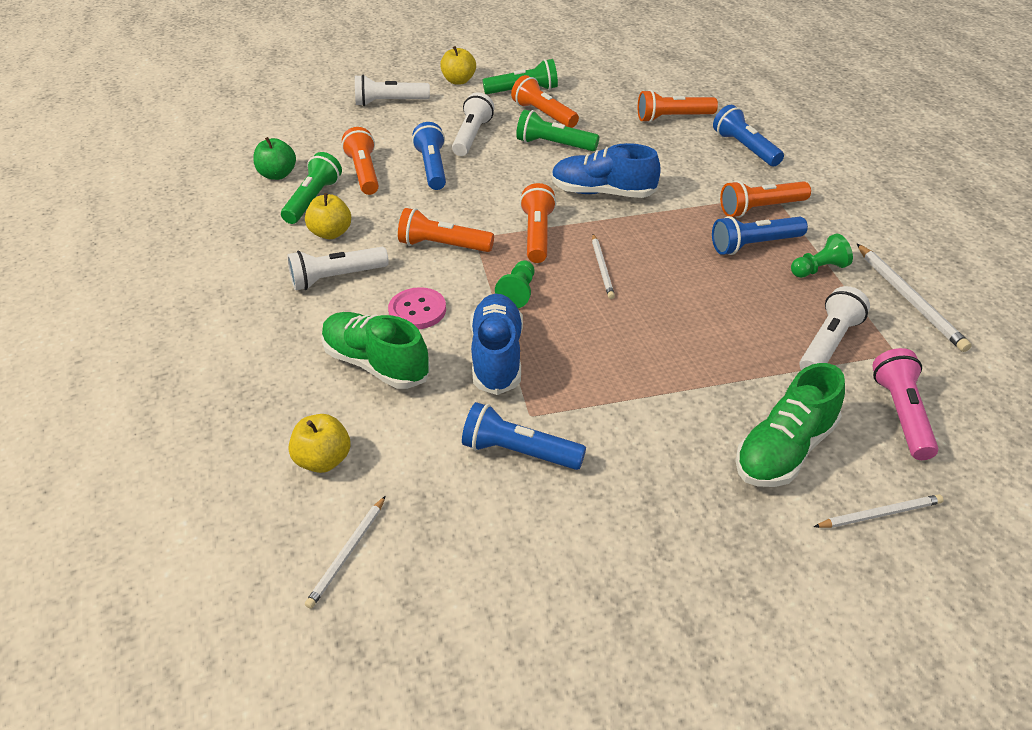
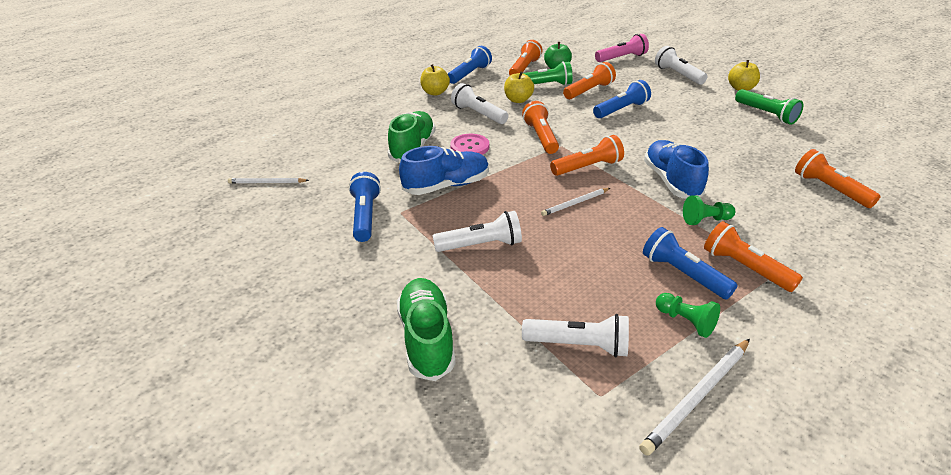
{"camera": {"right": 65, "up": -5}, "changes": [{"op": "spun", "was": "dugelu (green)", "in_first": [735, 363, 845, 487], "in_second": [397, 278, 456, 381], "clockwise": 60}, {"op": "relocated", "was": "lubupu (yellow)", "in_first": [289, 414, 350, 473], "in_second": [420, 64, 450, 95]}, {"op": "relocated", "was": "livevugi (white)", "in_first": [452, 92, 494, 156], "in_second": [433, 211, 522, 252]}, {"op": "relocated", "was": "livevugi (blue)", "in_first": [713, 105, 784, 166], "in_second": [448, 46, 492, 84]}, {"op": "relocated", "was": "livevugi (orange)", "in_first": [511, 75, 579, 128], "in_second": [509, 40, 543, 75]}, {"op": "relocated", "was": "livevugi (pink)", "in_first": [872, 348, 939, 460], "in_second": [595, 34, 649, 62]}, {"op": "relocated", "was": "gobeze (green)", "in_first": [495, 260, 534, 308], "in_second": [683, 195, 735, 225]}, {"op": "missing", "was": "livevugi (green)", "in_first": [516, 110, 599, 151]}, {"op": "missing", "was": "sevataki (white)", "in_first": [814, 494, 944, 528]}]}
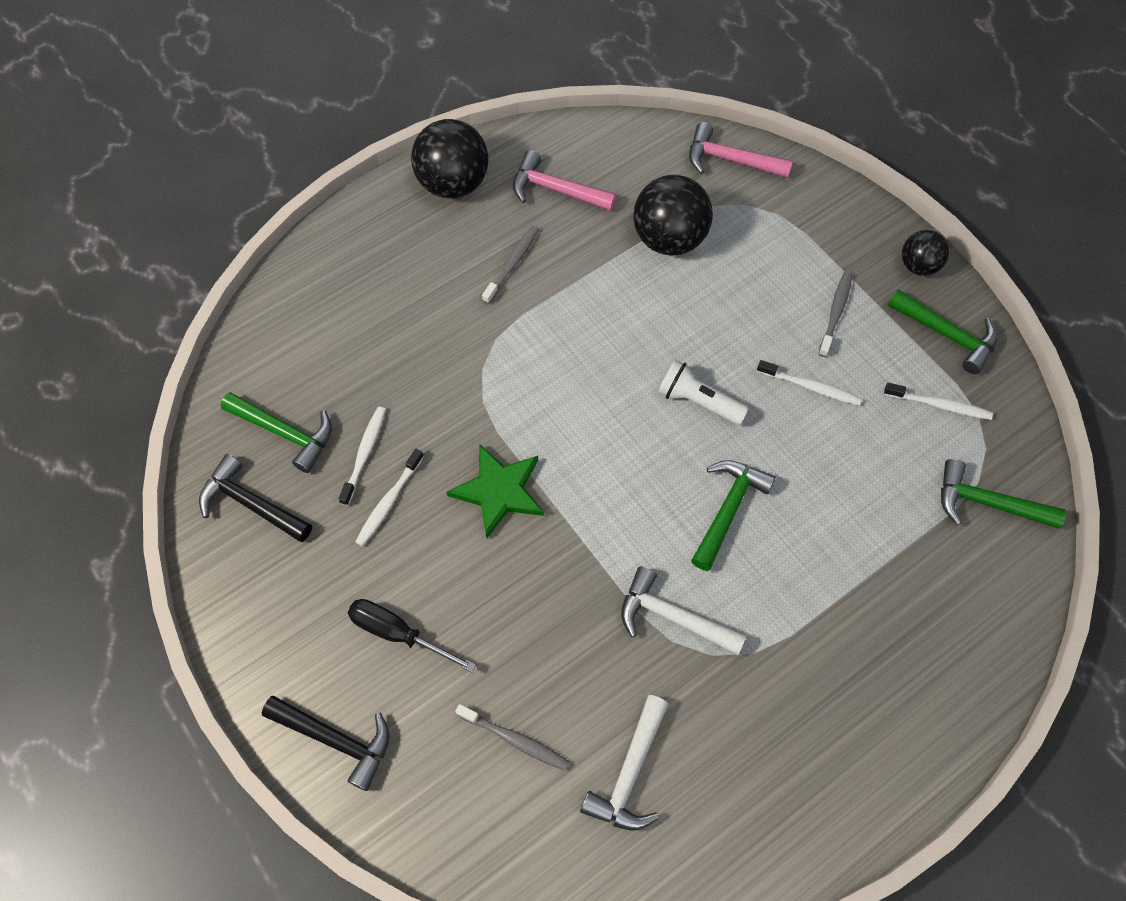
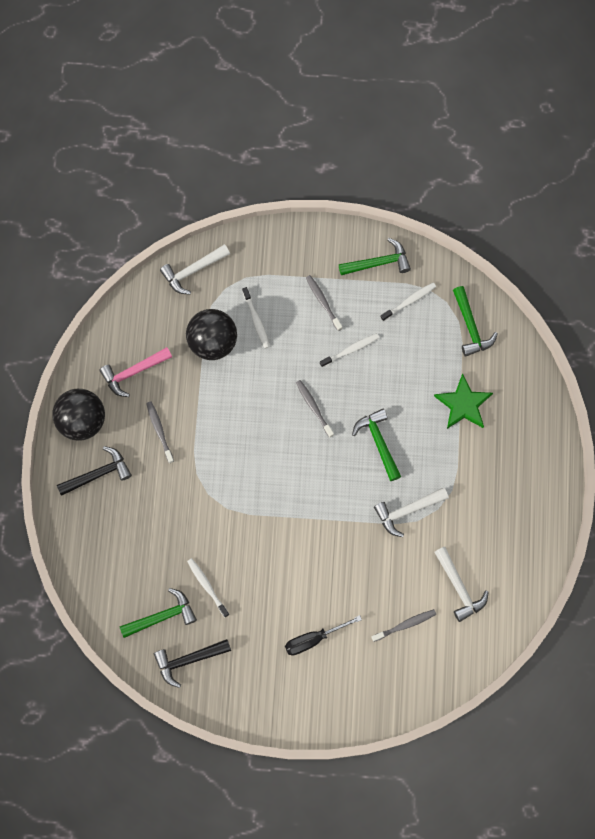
{"camera": {"right": -50, "up": 10}, "changes": [{"op": "relocated", "was": "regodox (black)", "in_first": [262, 696, 390, 791], "in_second": [57, 446, 132, 496]}, {"op": "colour", "was": "regodox (pink)", "now": "regodox (white)", "in_first": [689, 122, 793, 178], "in_second": [160, 244, 230, 295]}, {"op": "relocated", "was": "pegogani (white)", "in_first": [355, 449, 424, 547], "in_second": [242, 287, 270, 348]}, {"op": "exchanged", "was": "livevugi (white)", "now": "pegogani (grey)", "in_first": [658, 359, 749, 425], "in_second": [296, 380, 334, 438]}, {"op": "relocated", "was": "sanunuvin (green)", "in_first": [447, 444, 544, 538], "in_second": [434, 373, 493, 429]}, {"op": "spun", "was": "regodox (green)", "in_first": [941, 459, 1066, 529], "in_second": [453, 286, 498, 357], "clockwise": -75}, {"op": "missing", "was": "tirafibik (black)", "in_first": [902, 230, 949, 276]}]}
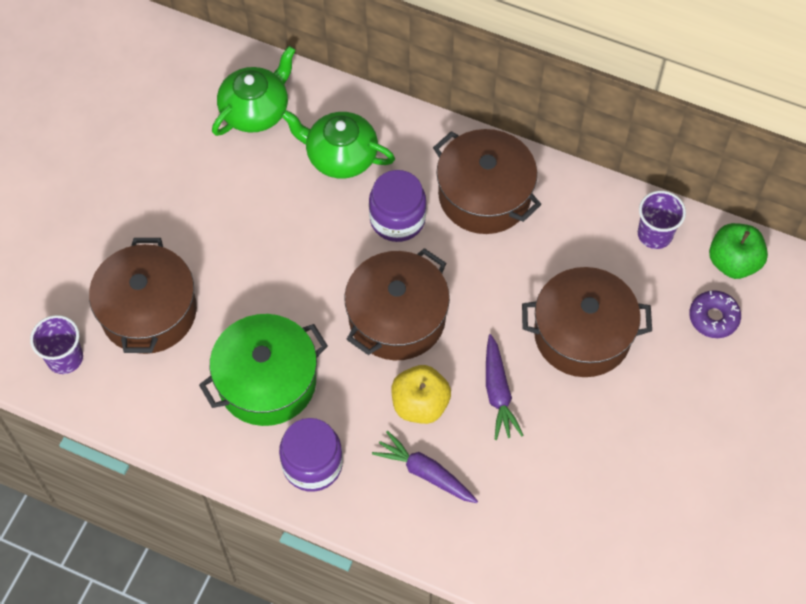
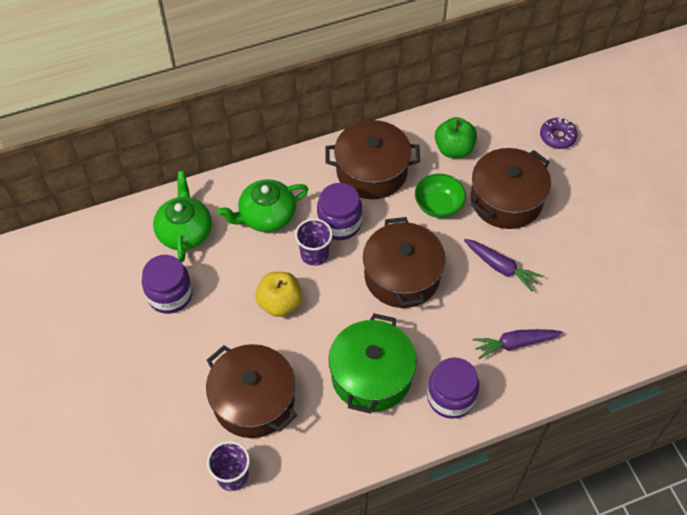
{"camera": {"right": -45, "up": -5}, "changes": [{"op": "appeared", "now": "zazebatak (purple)", "in_second": [142, 255, 193, 314]}, {"op": "relocated", "was": "lubupu (yellow)", "in_first": [391, 365, 451, 424], "in_second": [255, 272, 302, 317]}, {"op": "relocated", "was": "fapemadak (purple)", "in_first": [638, 191, 686, 249], "in_second": [295, 218, 333, 266]}, {"op": "appeared", "now": "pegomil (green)", "in_second": [415, 174, 466, 218]}, {"op": "relocated", "was": "lubupu (green)", "in_first": [709, 223, 768, 279], "in_second": [435, 117, 477, 158]}]}
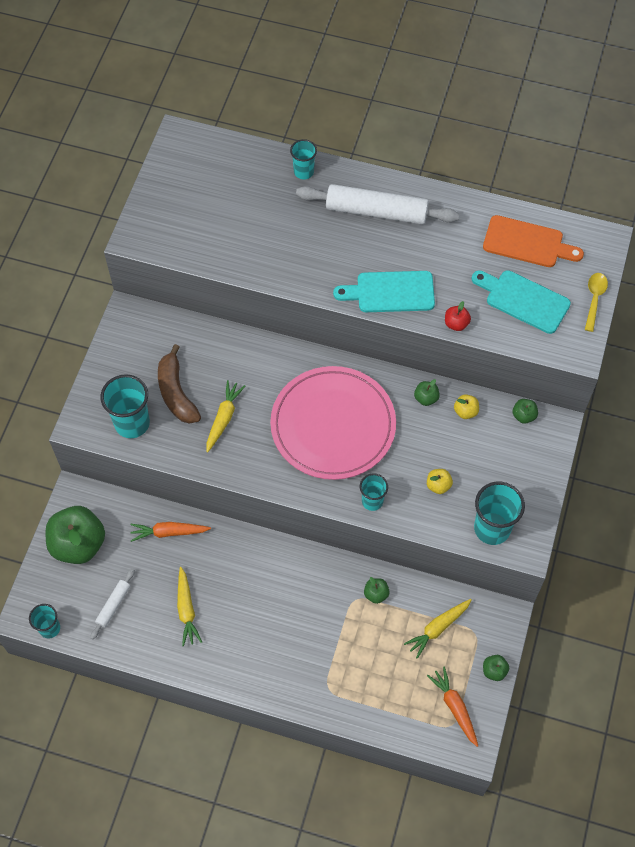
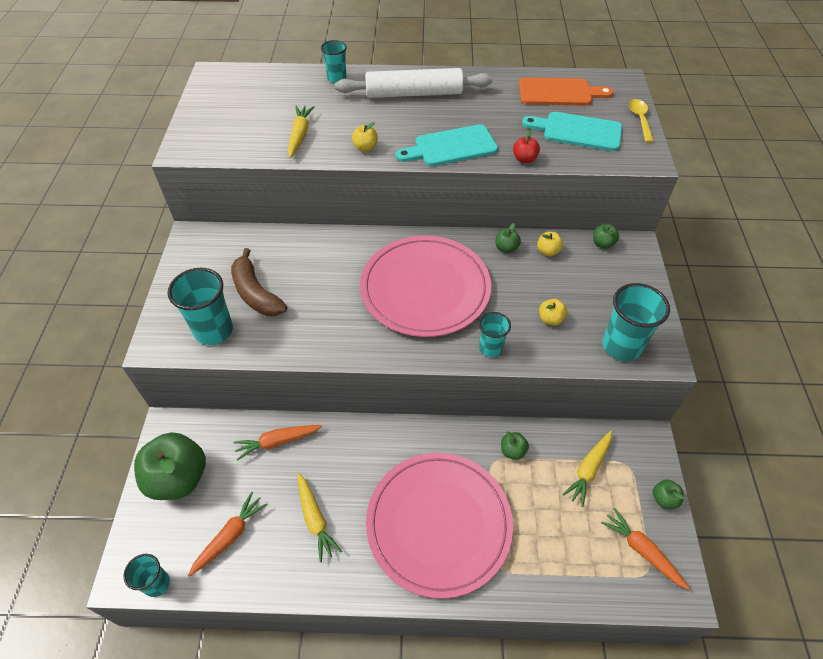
{"camera": {"right": -15, "up": -10}, "changes": [{"op": "exchanged", "was": "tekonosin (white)", "now": "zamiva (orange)", "in_first": [90, 569, 135, 639], "in_second": [188, 492, 268, 577]}, {"op": "relocated", "was": "zamiva (yellow)", "in_first": [206, 380, 245, 453], "in_second": [288, 105, 314, 158]}, {"op": "appeared", "now": "lubupu (yellow)", "in_second": [352, 122, 378, 152]}, {"op": "appeared", "now": "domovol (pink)", "in_second": [366, 453, 513, 599]}]}
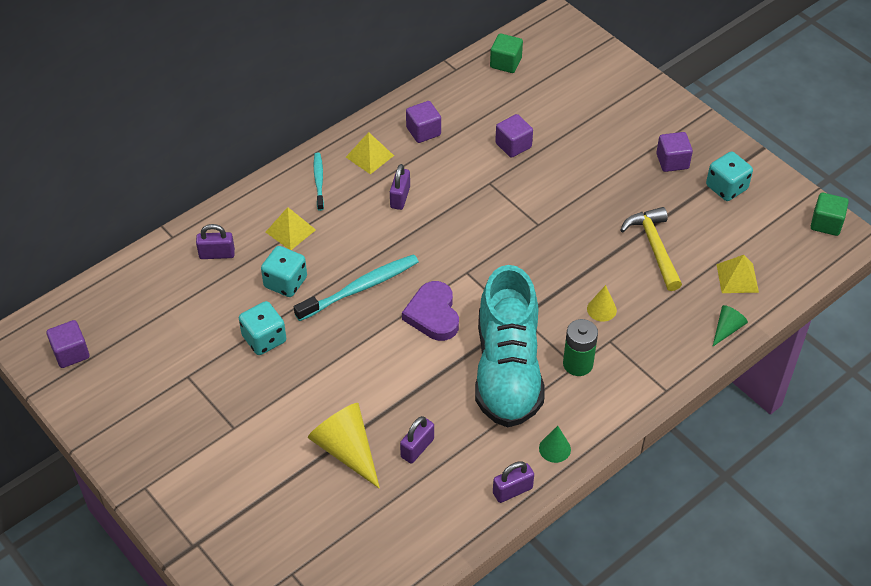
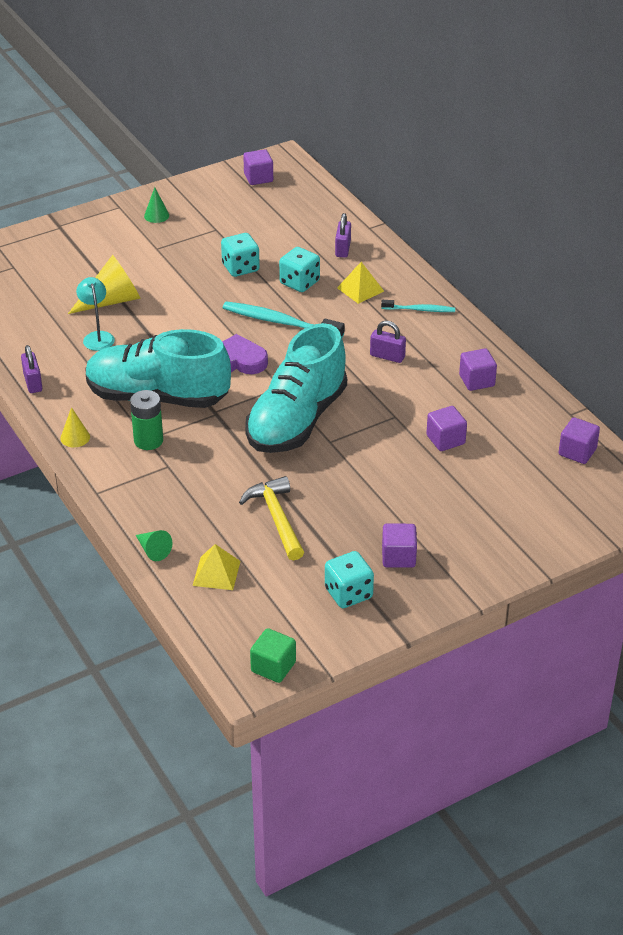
{"camera": {"right": 100, "up": -10}, "changes": [{"op": "relocated", "was": "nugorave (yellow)", "in_first": [587, 285, 617, 322], "in_second": [60, 407, 90, 447]}, {"op": "exchanged", "was": "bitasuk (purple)", "now": "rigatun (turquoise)", "in_first": [400, 416, 434, 463], "in_second": [76, 277, 115, 351]}, {"op": "relocated", "was": "nugorave (green)", "in_first": [539, 426, 571, 463], "in_second": [144, 187, 169, 223]}, {"op": "spun", "was": "pegogani (turquoise)", "in_first": [294, 254, 419, 321], "in_second": [223, 301, 345, 338], "clockwise": 135}, {"op": "spun", "was": "regodox (yellow)", "in_first": [620, 207, 682, 291], "in_second": [239, 476, 304, 561], "clockwise": -105}, {"op": "appeared", "now": "dugelu (turquoise)", "in_second": [245, 323, 347, 453]}, {"op": "colour", "was": "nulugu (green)", "now": "nulugu (purple)", "in_first": [490, 33, 523, 73], "in_second": [559, 417, 600, 464]}, {"op": "missing", "was": "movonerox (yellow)", "in_first": [346, 132, 394, 174]}]}
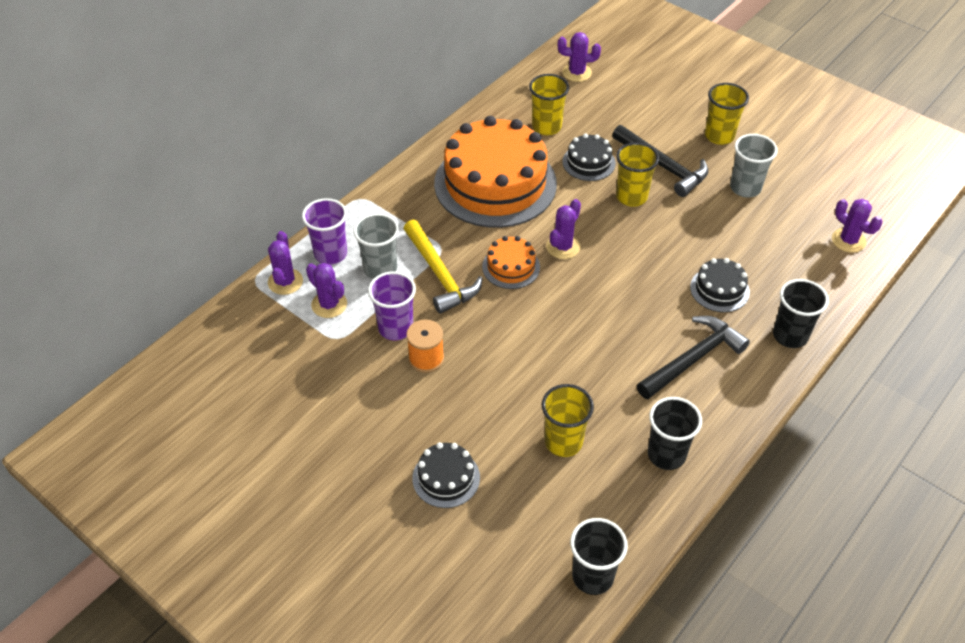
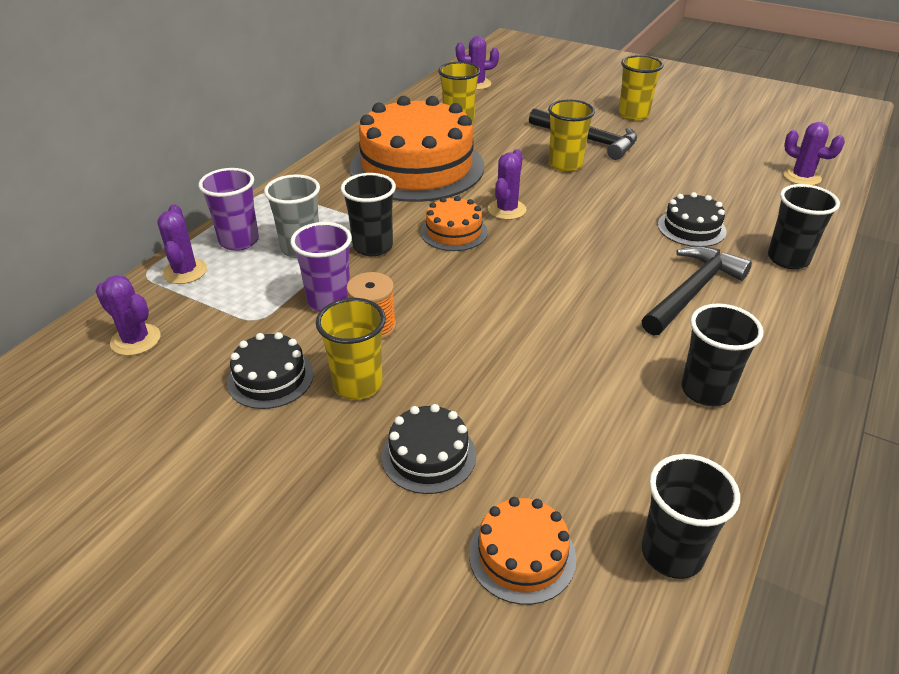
{"camera": {"right": -10, "up": -10}, "changes": [{"op": "relocated", "was": "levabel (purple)", "in_first": [306, 263, 347, 318], "in_second": [95, 275, 160, 356]}, {"op": "relocated", "was": "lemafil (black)", "in_first": [562, 134, 616, 181], "in_second": [227, 332, 314, 409]}, {"op": "relocated", "was": "fapemadak (yellow)", "in_first": [542, 384, 594, 457], "in_second": [316, 298, 386, 400]}, {"op": "exchanged", "was": "regodox (yellow)", "now": "fapemadak (black)", "in_first": [404, 220, 483, 314], "in_second": [341, 173, 396, 256]}, {"op": "appeared", "now": "lemafil (orange)", "in_second": [469, 497, 576, 605]}, {"op": "missing", "was": "fapemadak (grey)", "in_first": [730, 134, 778, 197]}]}
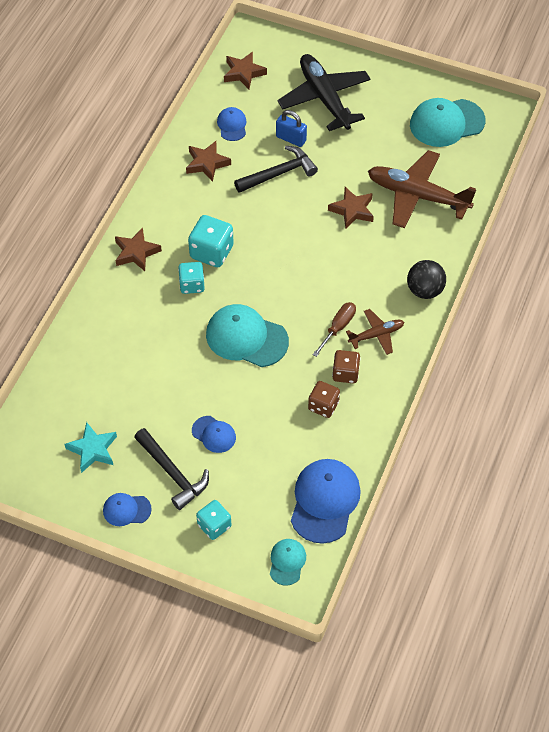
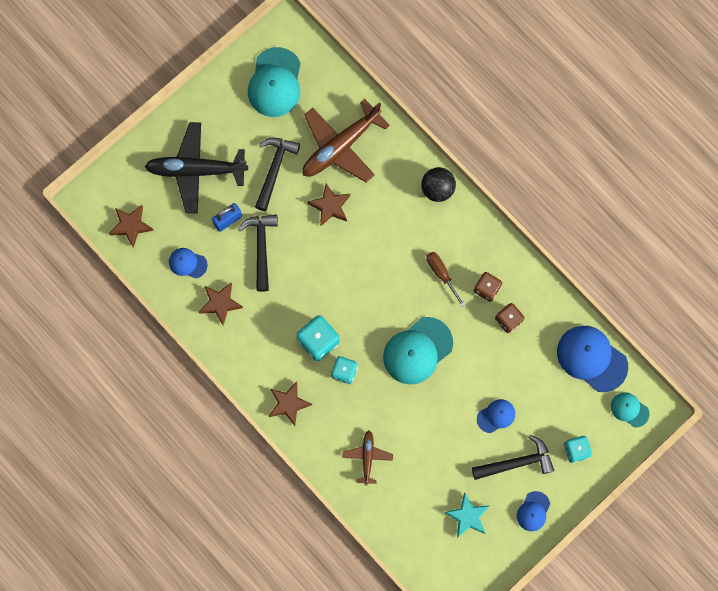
{"camera": {"right": -65, "up": 20}, "changes": [{"op": "appeared", "now": "regodox (black)", "in_second": [255, 138, 300, 211]}, {"op": "relocated", "was": "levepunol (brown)", "in_first": [346, 309, 404, 355], "in_second": [342, 430, 393, 485]}]}
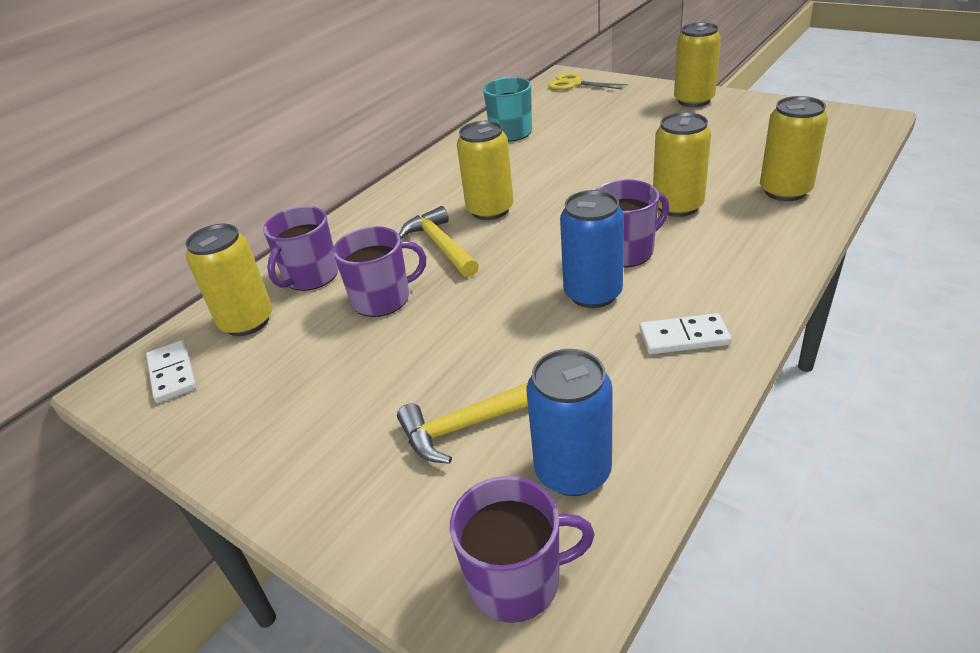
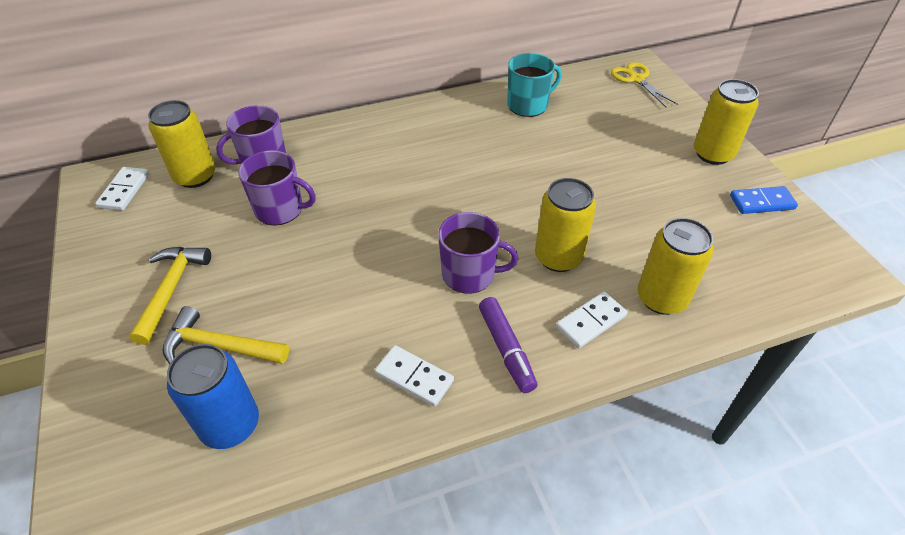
{"camera": {"right": 30, "up": 10}, "changes": [{"op": "relocated", "was": "regodox (yellow)", "in_first": [399, 206, 479, 278], "in_second": [129, 247, 211, 345]}, {"op": "appeared", "now": "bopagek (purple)", "in_second": [479, 297, 537, 393]}, {"op": "appeared", "now": "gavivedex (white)", "in_second": [556, 292, 628, 348]}, {"op": "appeared", "now": "gavivedex (blue)", "in_second": [730, 186, 798, 214]}, {"op": "missing", "was": "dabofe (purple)", "in_first": [450, 476, 595, 623]}, {"op": "missing", "was": "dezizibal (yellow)", "in_first": [457, 121, 514, 220]}, {"op": "missing", "was": "dezizibal (blue)", "in_first": [560, 190, 624, 308]}]}
